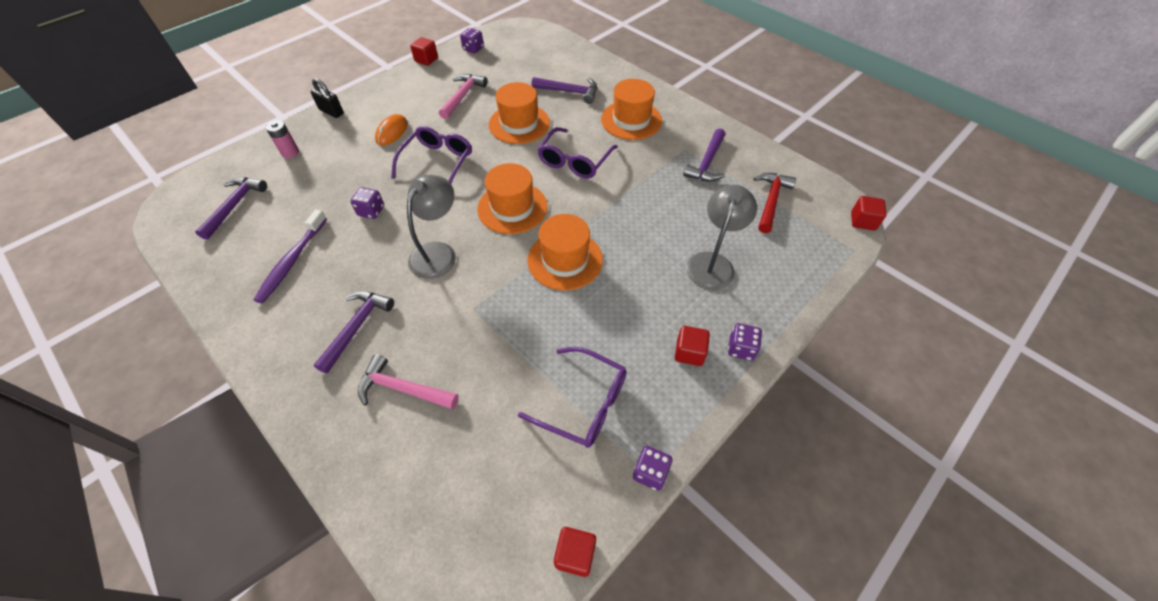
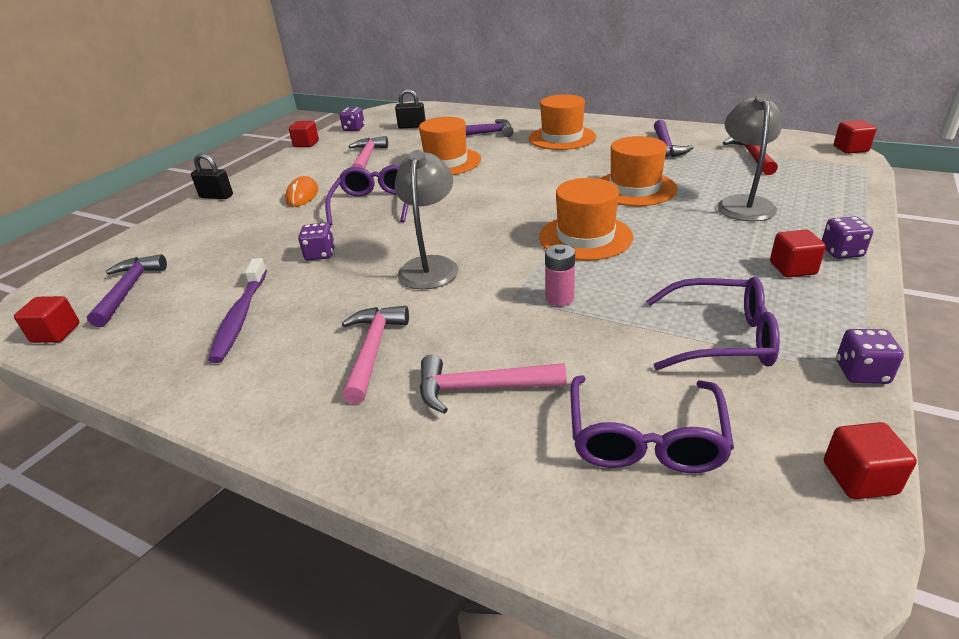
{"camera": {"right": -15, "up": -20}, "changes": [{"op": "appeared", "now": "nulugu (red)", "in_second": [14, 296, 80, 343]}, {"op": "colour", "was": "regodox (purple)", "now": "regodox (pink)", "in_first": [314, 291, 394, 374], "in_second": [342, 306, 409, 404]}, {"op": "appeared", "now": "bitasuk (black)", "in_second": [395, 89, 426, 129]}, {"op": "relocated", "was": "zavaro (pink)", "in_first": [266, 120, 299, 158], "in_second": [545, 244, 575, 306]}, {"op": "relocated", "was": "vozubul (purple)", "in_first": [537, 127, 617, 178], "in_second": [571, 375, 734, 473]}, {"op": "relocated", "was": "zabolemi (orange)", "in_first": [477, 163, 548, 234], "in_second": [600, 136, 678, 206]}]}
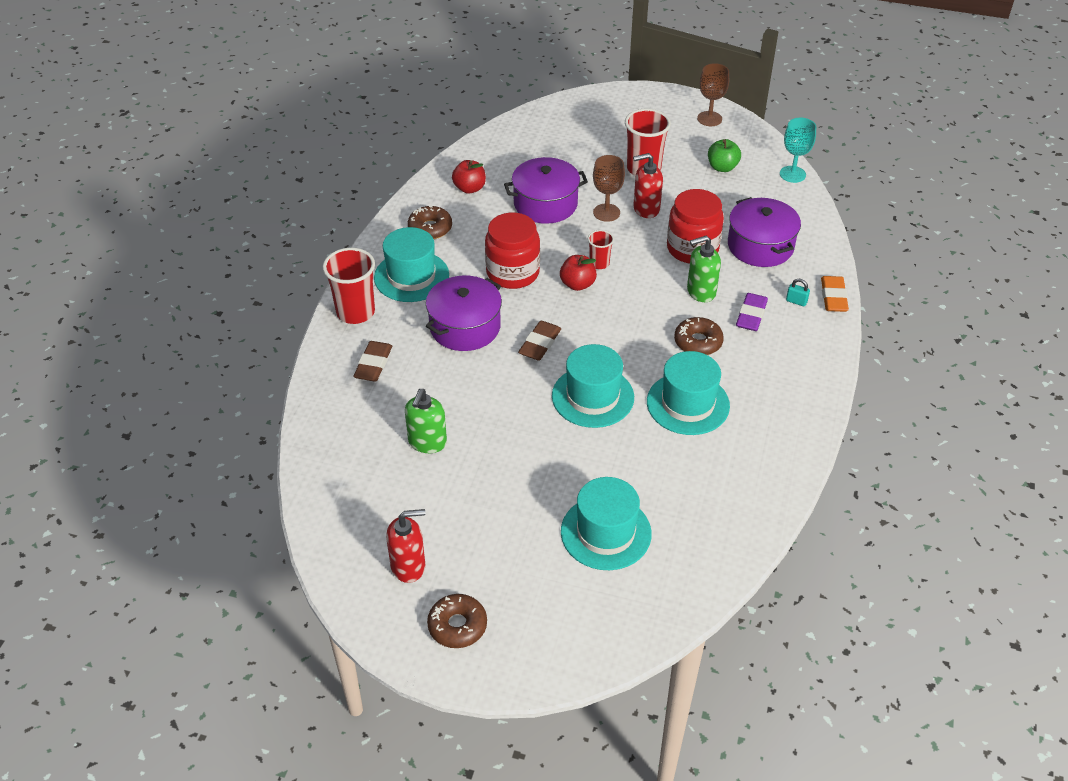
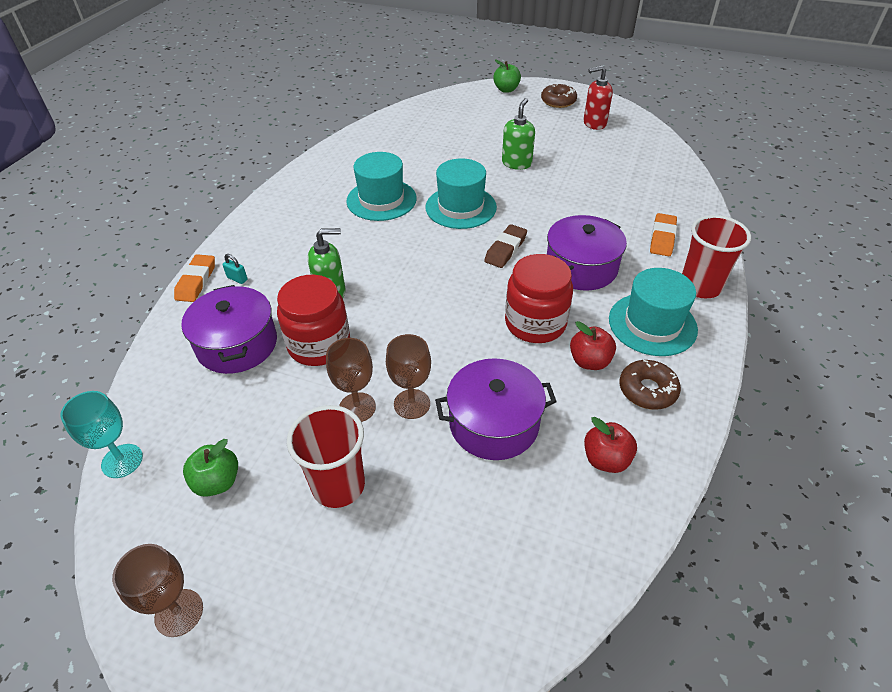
{"camera": {"right": -175, "up": 0}, "changes": [{"op": "exchanged", "was": "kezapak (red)", "now": "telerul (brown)", "in_first": [633, 153, 663, 218], "in_second": [326, 338, 376, 422]}, {"op": "appeared", "now": "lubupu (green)", "in_second": [493, 60, 521, 93]}, {"op": "relocated", "was": "kezapak (green)", "in_first": [405, 389, 447, 453], "in_second": [502, 98, 535, 170]}, {"op": "relocated", "was": "lubupu (red)", "in_first": [560, 255, 597, 291], "in_second": [570, 321, 616, 370]}, {"op": "colour", "was": "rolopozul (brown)", "now": "rolopozul (orange)", "in_first": [353, 341, 392, 382], "in_second": [650, 213, 677, 256]}, {"op": "missing", "was": "zabolemi (turquoise)", "in_first": [561, 477, 652, 570]}, {"op": "missing", "was": "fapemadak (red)", "in_first": [588, 230, 614, 269]}, {"op": "missing", "was": "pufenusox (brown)", "in_first": [674, 317, 724, 355]}, {"op": "missing", "was": "rolopozul (purple)", "in_first": [736, 293, 768, 331]}]}
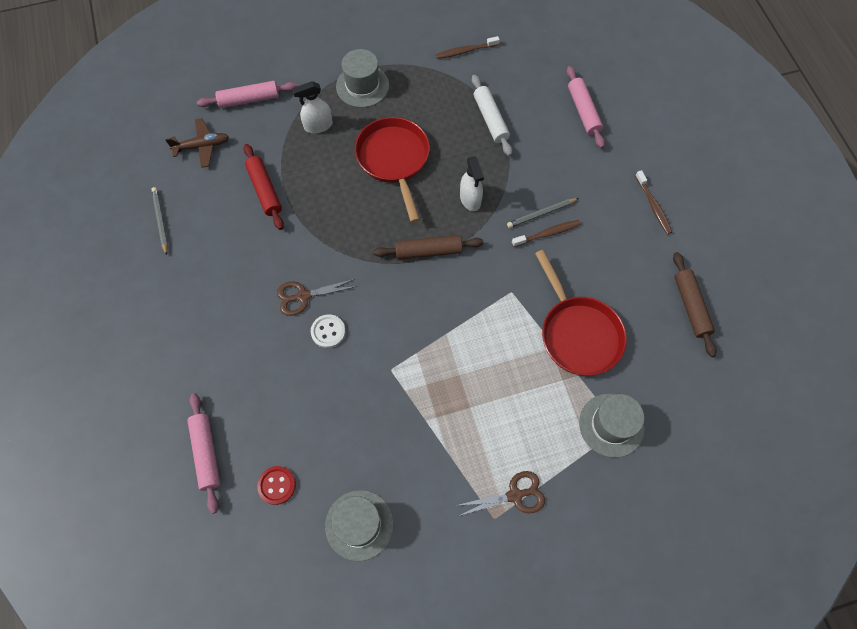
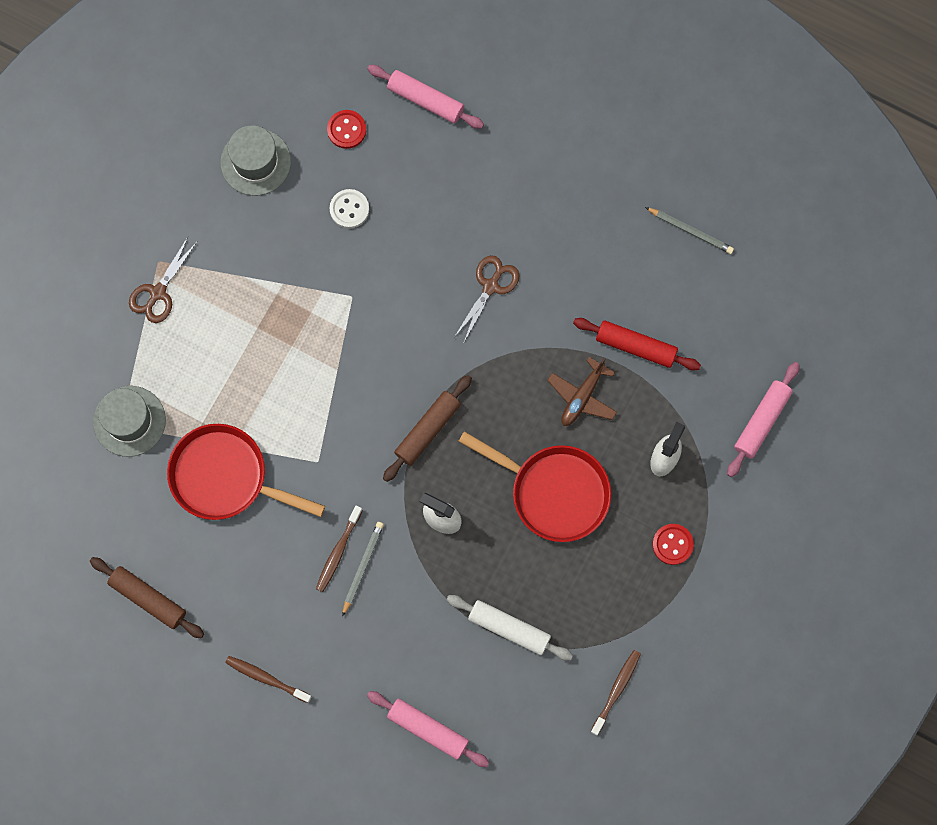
{"camera": {"right": 135, "up": 10}, "changes": [{"op": "relocated", "was": "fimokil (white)", "in_first": [311, 314, 346, 348], "in_second": [330, 189, 369, 228]}, {"op": "relocated", "was": "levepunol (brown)", "in_first": [165, 118, 229, 168], "in_second": [547, 357, 617, 426]}, {"op": "exchanged", "was": "zabolemi (grey)", "now": "fimokil (red)", "in_first": [336, 49, 389, 108], "in_second": [652, 524, 694, 565]}]}
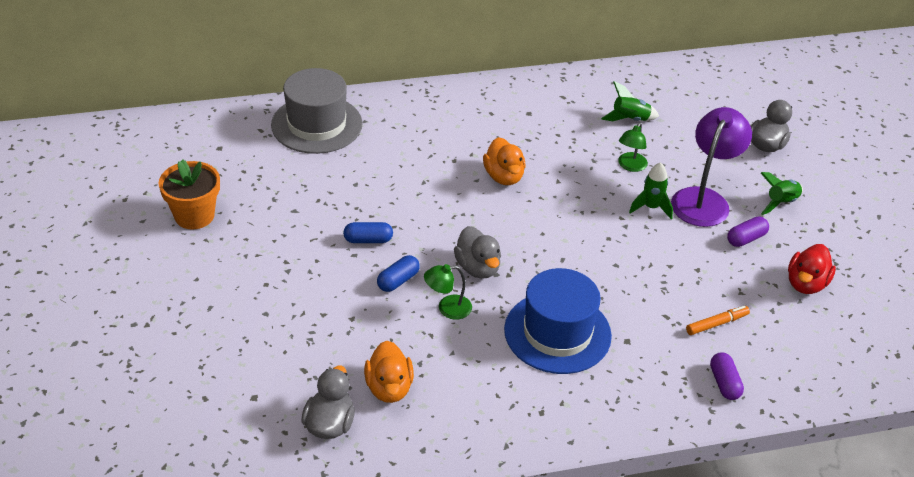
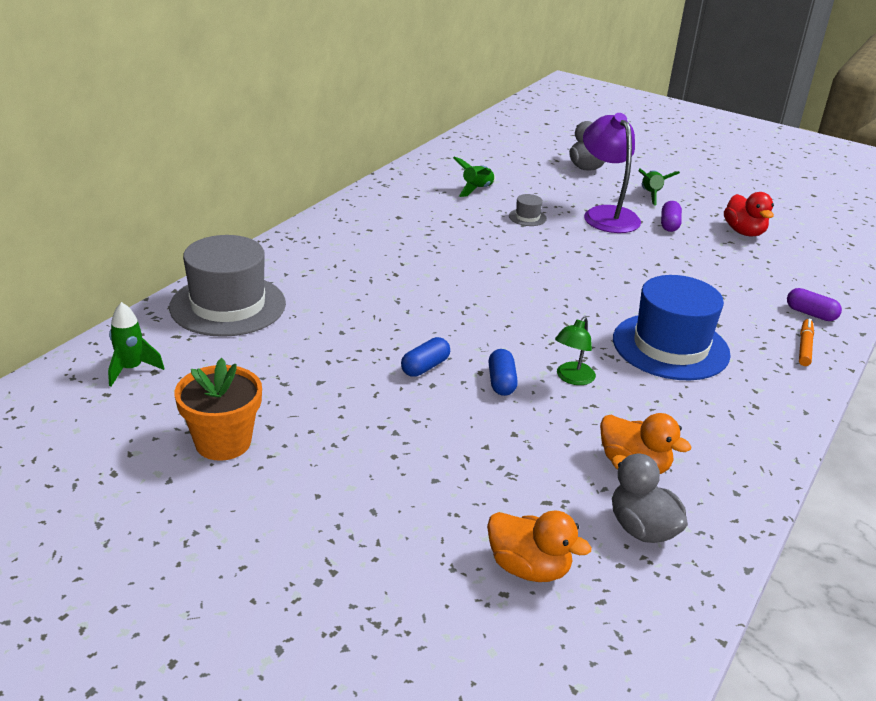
{"camera": {"right": -45, "up": -10}, "changes": [{"op": "relocated", "was": "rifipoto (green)", "in_first": [629, 162, 673, 219], "in_second": [108, 302, 164, 386]}, {"op": "relocated", "was": "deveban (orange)", "in_first": [483, 137, 526, 185], "in_second": [487, 510, 592, 582]}, {"op": "exchanged", "was": "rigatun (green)", "now": "zabolemi (grey)", "in_first": [618, 122, 648, 172], "in_second": [509, 194, 547, 226]}, {"op": "relocated", "was": "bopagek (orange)", "in_first": [686, 306, 750, 335], "in_second": [799, 319, 814, 366]}, {"op": "missing", "was": "deveban (grey)", "in_first": [454, 226, 501, 279]}]}
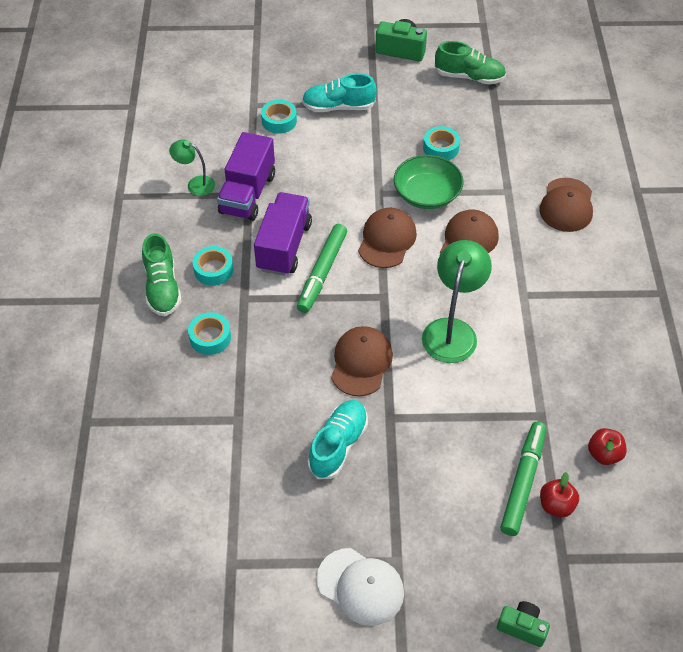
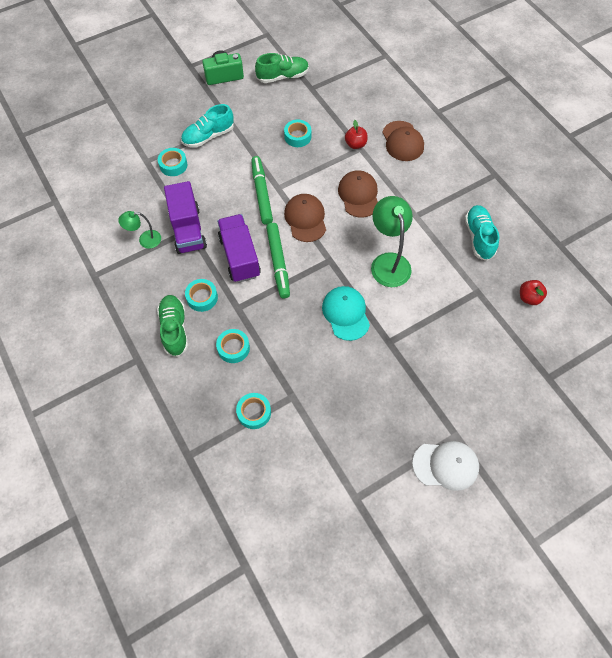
{"camera": {"right": -30, "up": 10}, "changes": [{"op": "spun", "was": "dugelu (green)", "in_first": [142, 233, 181, 316], "in_second": [157, 295, 188, 357], "clockwise": -150}, {"op": "appeared", "now": "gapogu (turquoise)", "in_second": [236, 393, 271, 429]}, {"op": "relocated", "was": "bopagek (green)", "in_first": [501, 422, 546, 536], "in_second": [251, 156, 273, 225]}, {"op": "colour", "was": "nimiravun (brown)", "now": "nimiravun (turquoise)", "in_first": [331, 326, 393, 396], "in_second": [322, 286, 370, 341]}, {"op": "relocated", "was": "lubupu (red)", "in_first": [540, 472, 579, 517], "in_second": [345, 120, 368, 149]}, {"op": "relocated", "was": "dugelu (turquoise)", "in_first": [308, 400, 368, 479], "in_second": [465, 205, 499, 261]}, {"op": "missing", "was": "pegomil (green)", "in_first": [394, 155, 463, 209]}, {"op": "missing", "was": "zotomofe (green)", "in_first": [497, 601, 550, 647]}]}
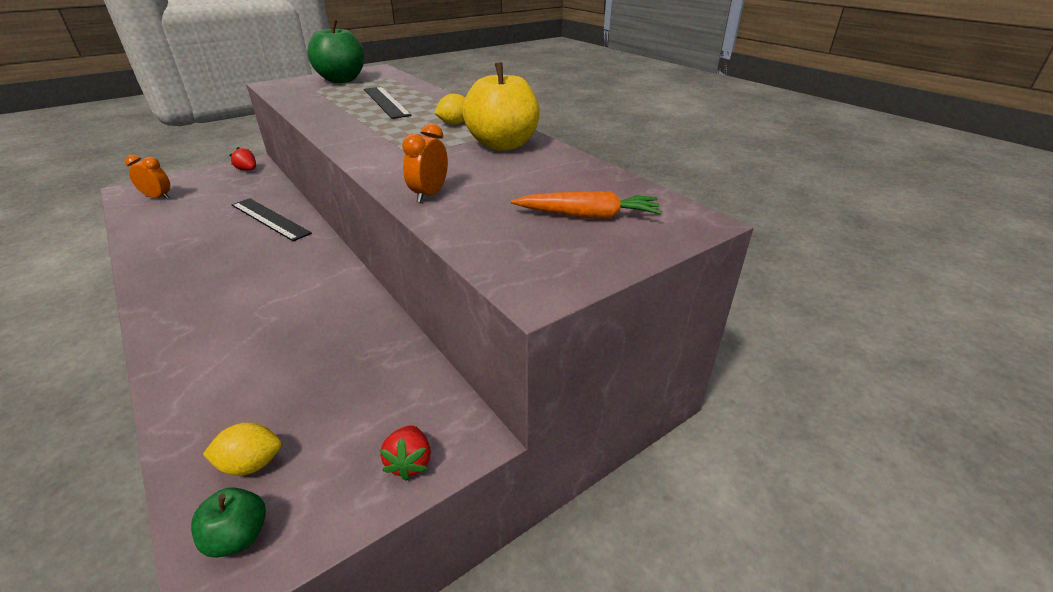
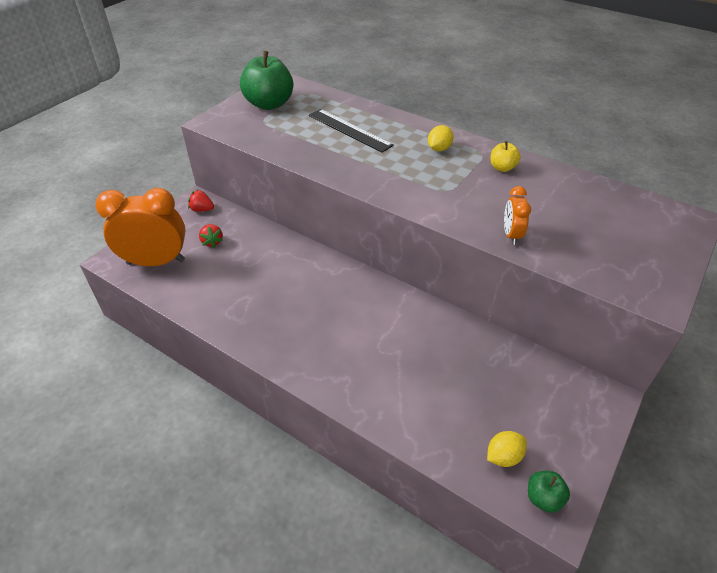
{"camera": {"right": -20, "up": 10}, "changes": [{"op": "size", "was": "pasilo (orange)", "in_first": [125, 155, 170, 200], "in_second": [95, 188, 186, 266], "ratio": 2.07}, {"op": "relocated", "was": "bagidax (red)", "in_first": [380, 425, 431, 481], "in_second": [199, 224, 223, 248]}, {"op": "size", "was": "lubupu (yellow)", "in_first": [462, 62, 540, 151], "in_second": [490, 141, 521, 172], "ratio": 0.49}, {"op": "missing", "was": "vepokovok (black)", "in_first": [232, 198, 312, 241]}, {"op": "missing", "was": "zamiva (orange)", "in_first": [511, 191, 662, 219]}]}
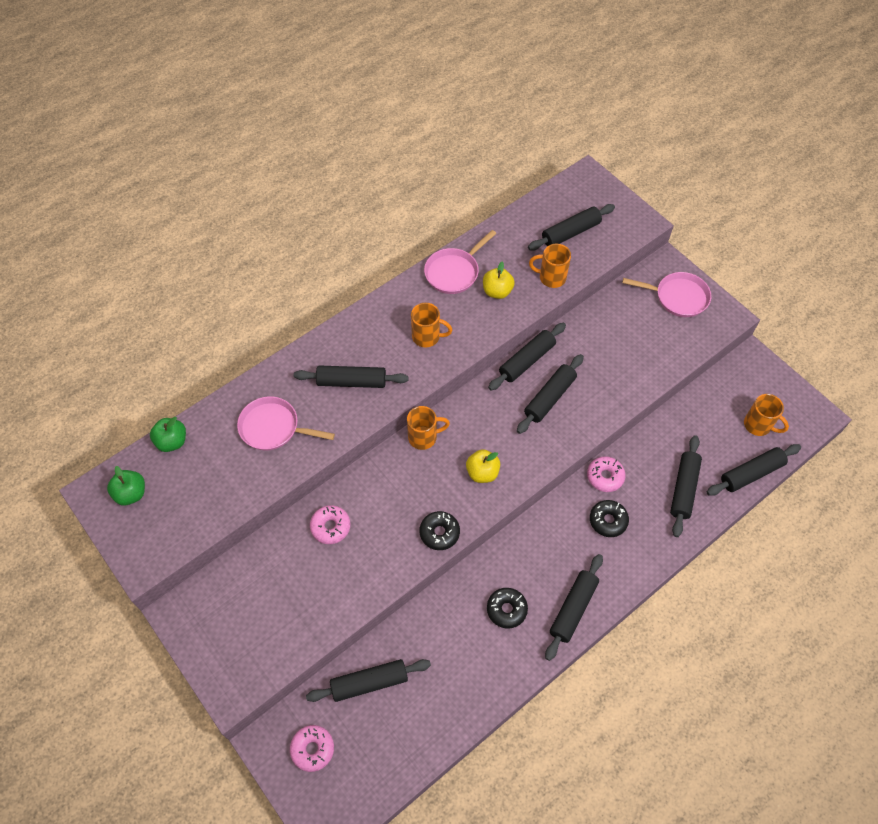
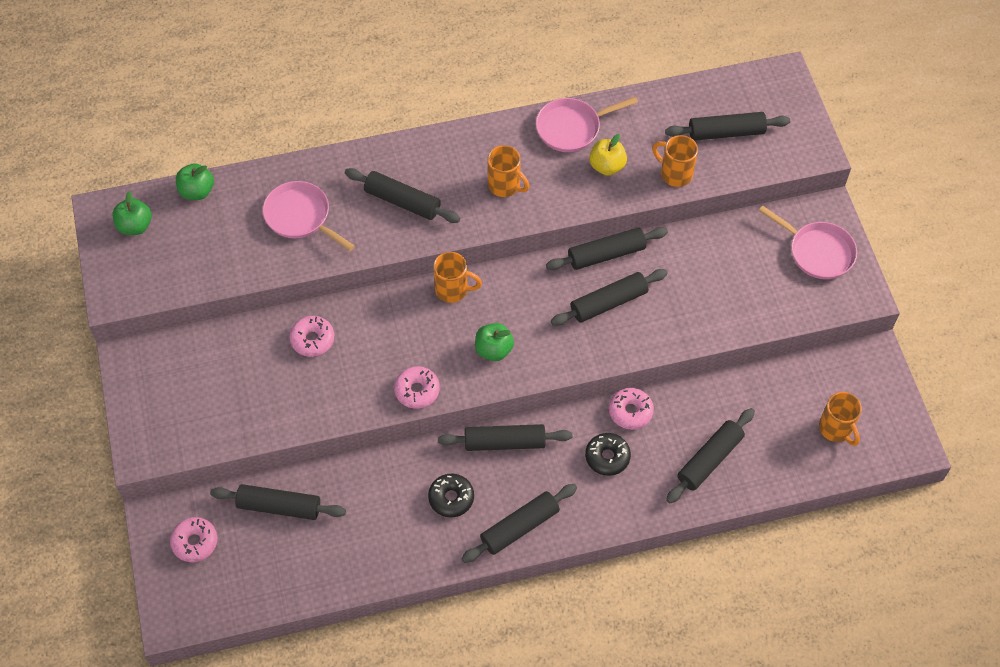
{"camera": {"right": 25, "up": 0}, "changes": [{"op": "colour", "was": "pufenusox (black)", "now": "pufenusox (pink)", "in_first": [420, 511, 460, 550], "in_second": [394, 366, 440, 409]}, {"op": "relocated", "was": "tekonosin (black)", "in_first": [707, 444, 801, 496], "in_second": [438, 424, 572, 451]}, {"op": "colour", "was": "lubupu (yellow)", "now": "lubupu (green)", "in_first": [466, 449, 500, 483], "in_second": [475, 323, 514, 361]}]}
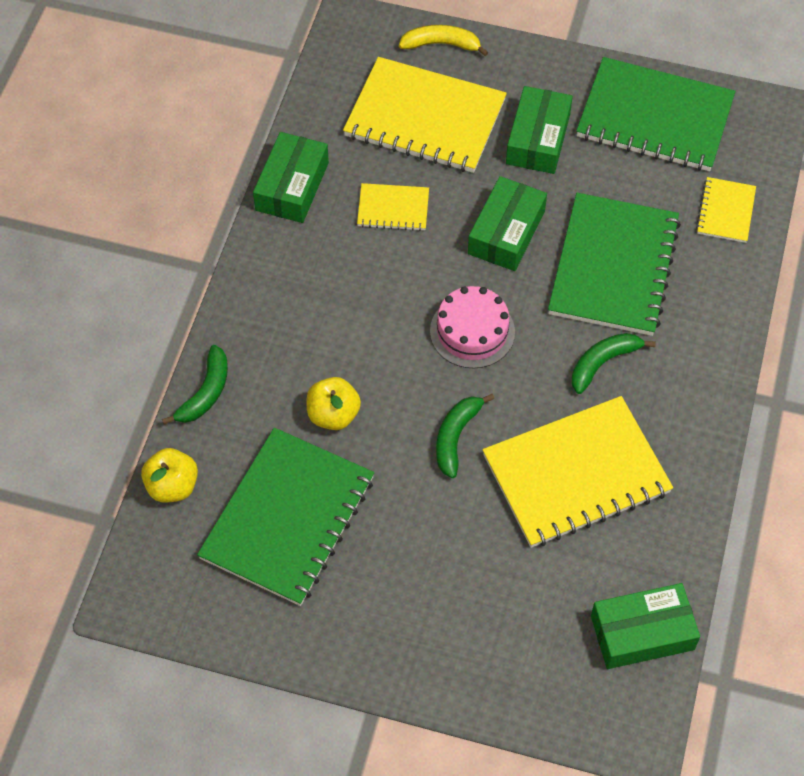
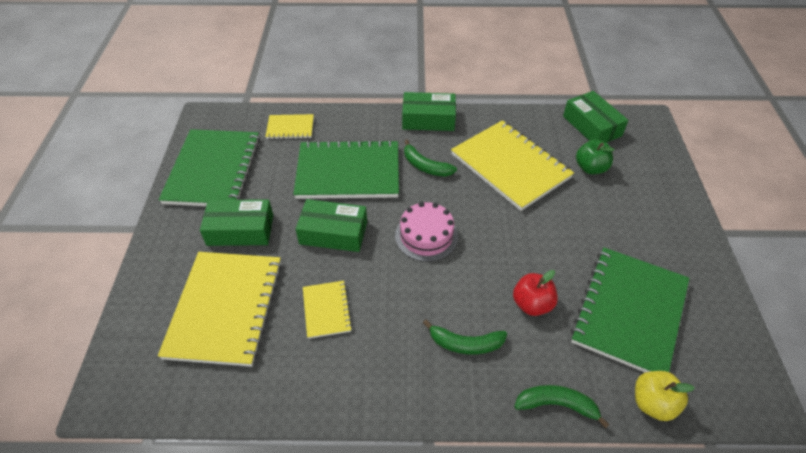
{"camera": {"right": -105, "up": -10}, "changes": [{"op": "relocated", "was": "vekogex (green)", "in_first": [253, 132, 329, 223], "in_second": [402, 92, 456, 131]}, {"op": "relocated", "was": "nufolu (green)", "in_first": [436, 394, 494, 478], "in_second": [423, 320, 507, 354]}, {"op": "colour", "was": "lubupu (yellow)", "now": "lubupu (red)", "in_first": [306, 377, 361, 430], "in_second": [513, 270, 558, 316]}, {"op": "spun", "was": "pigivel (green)", "in_first": [197, 428, 374, 606], "in_second": [571, 247, 689, 372], "clockwise": -75}, {"op": "appeared", "now": "lubupu (green)", "in_second": [576, 139, 614, 174]}, {"op": "missing", "was": "nufolu (yellow)", "in_first": [399, 25, 489, 56]}]}
